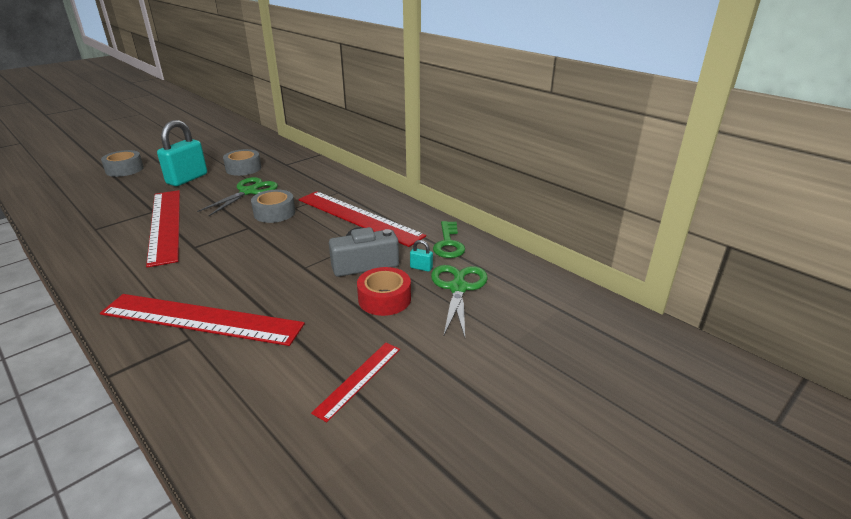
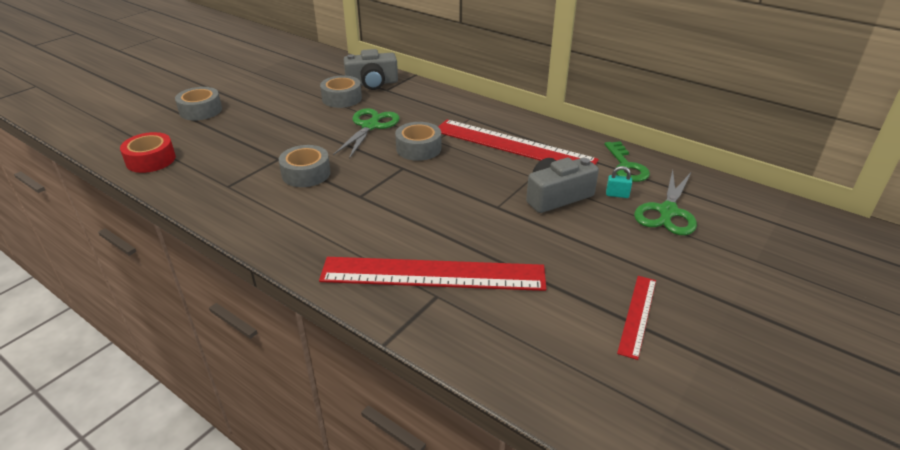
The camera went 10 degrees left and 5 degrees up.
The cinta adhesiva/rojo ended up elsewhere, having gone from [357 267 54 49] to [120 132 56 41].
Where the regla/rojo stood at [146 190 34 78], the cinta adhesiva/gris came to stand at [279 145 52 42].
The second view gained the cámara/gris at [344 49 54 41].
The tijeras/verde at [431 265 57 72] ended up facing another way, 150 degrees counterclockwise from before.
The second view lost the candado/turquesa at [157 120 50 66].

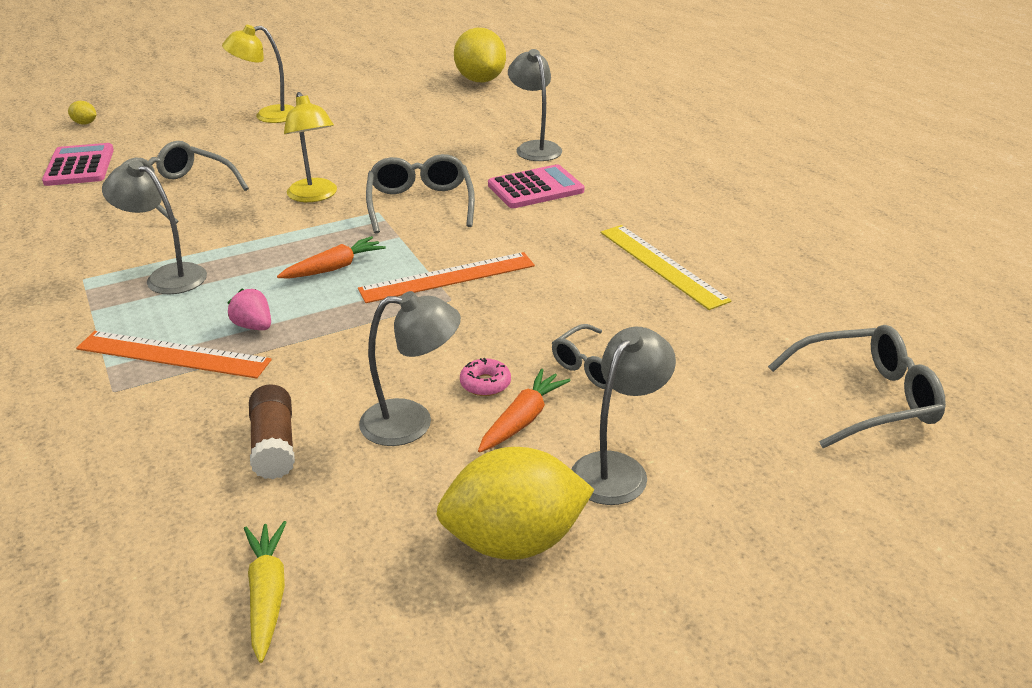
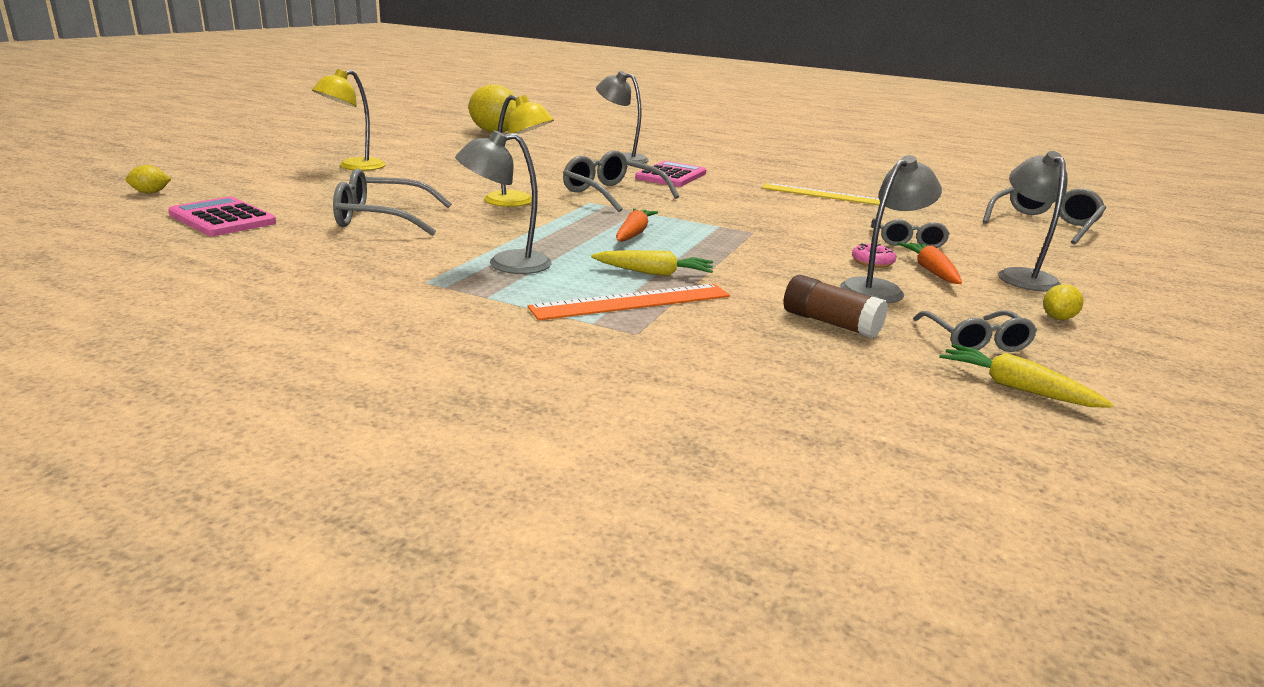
The camera went 40 degrees left and 10 degrees down.
Where the fresa/rosa stood at [227 289 44 41], the zanahoria/amarillo came to stand at [591 250 122 26].
The second view gained the gafas/gris at [913 311 124 41].
The size of the limón/amarillo at [436 447 158 113] changed by a factor of 0.41.
The second view lost the regla/naranja at [358 252 177 51].

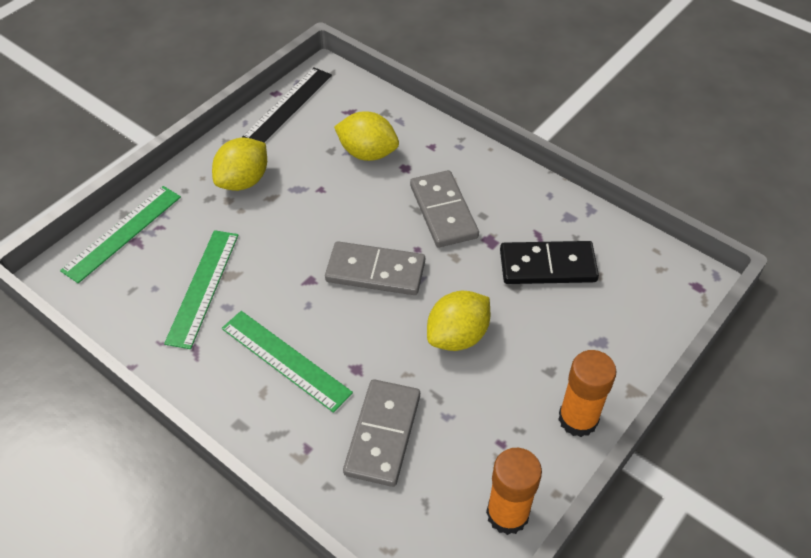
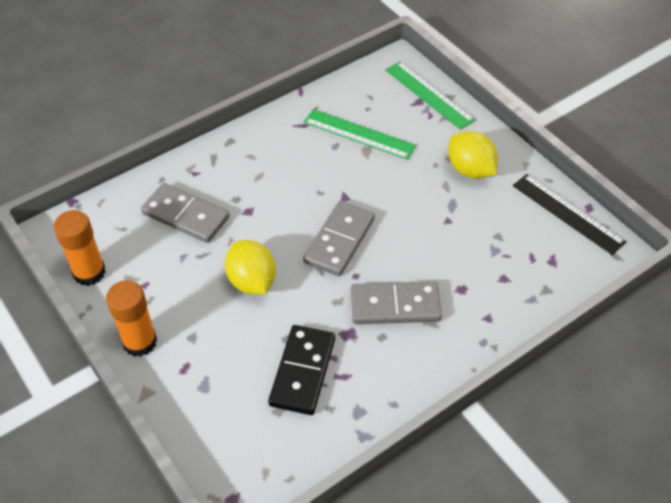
The camera went 105 degrees right and 0 degrees up.
The second view lost the regla/verde at [222 311 131 102].
The second view lost the limón/amarillo at [334 111 65 50].

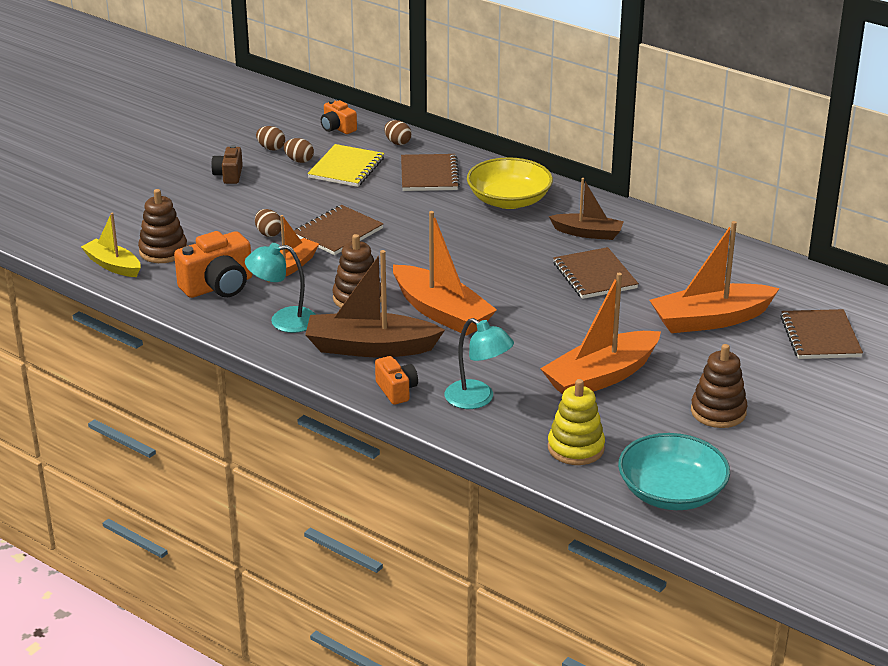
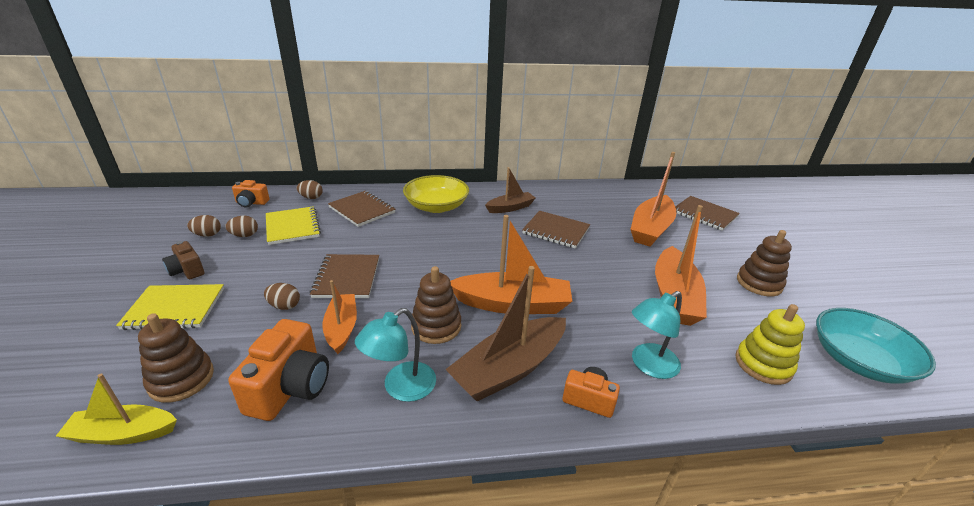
The camera went 45 degrees left and 0 degrees up.
The second view gained the cuaderno/amarillo at [116 284 108 46].
The lámpara/turquesa at [445 318 69 91] ended up facing another way, 150 degrees clockwise from before.

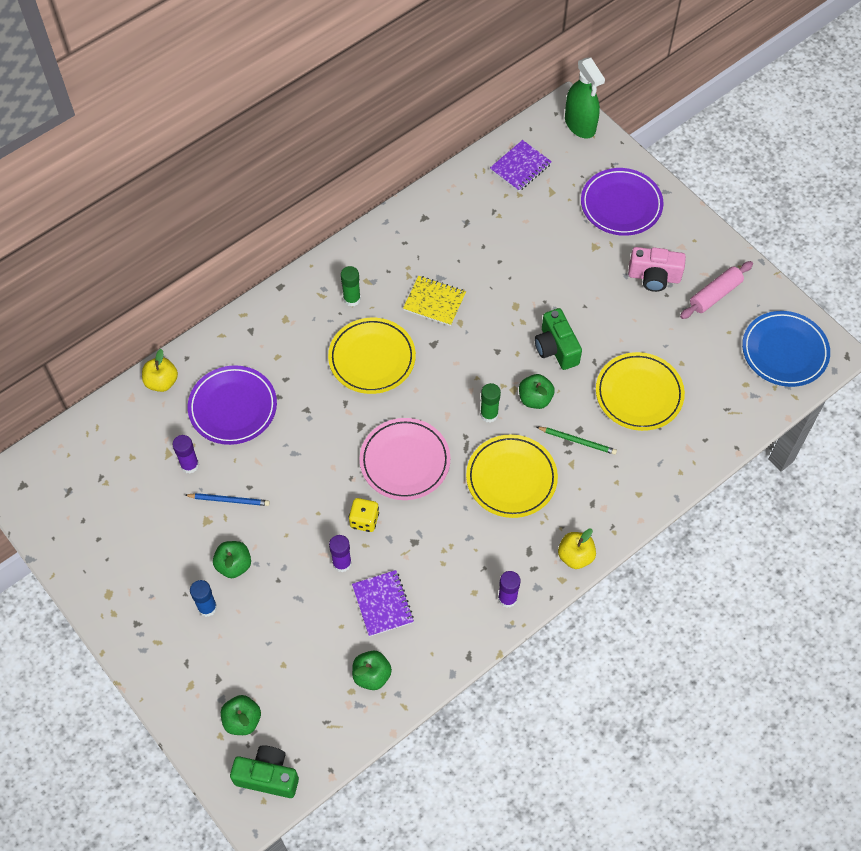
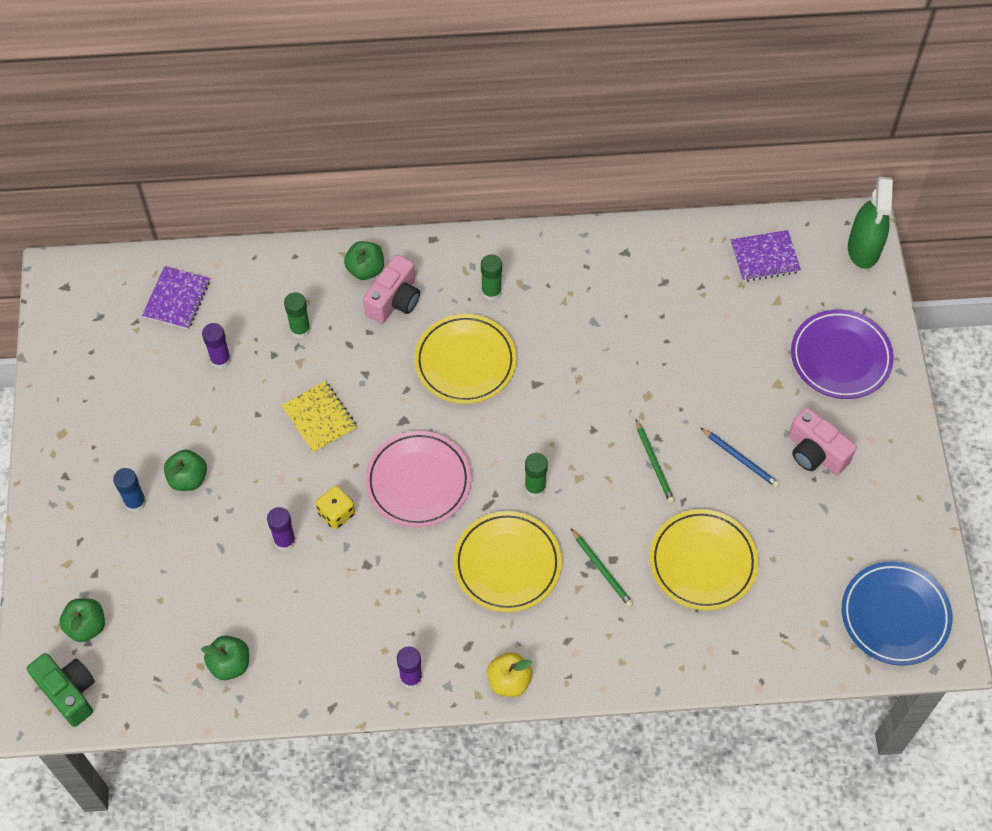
The camera went 35 degrees right and 0 degrees up.
The cuaderno/morado ended up elsewhere, having gone from [352 570 62 67] to [142 266 68 63].
The cuaderno/amarillo ended up elsewhere, having gone from [403 276 63 50] to [282 381 75 72].
Where the plato/morado stood at [188 365 89 80], the barra de pegamento/verde came to stand at [284 292 27 47].
The manzana/verde ended up elsewhere, having gone from [519 374 36 35] to [344 241 40 39].
The second view gained the cámara/rosa at [363 254 57 70].
Where the cámara/verde stood at [535 308 47 62], the lápiz/verde came to stand at [636 419 39 84].
The lápiz/azul ended up elsewhere, having gone from [185 493 85 13] to [701 428 79 60].
The second view lost the manzana/amarillo at [142 349 36 43].
The second view lost the rodillo/rosa at [680 261 73 58].

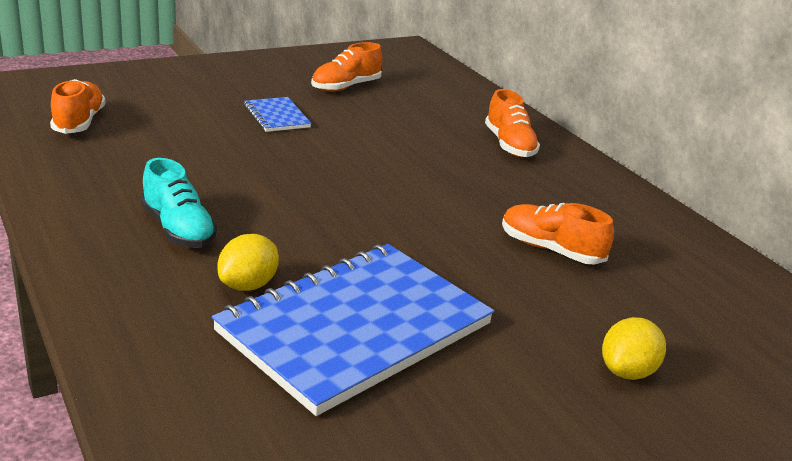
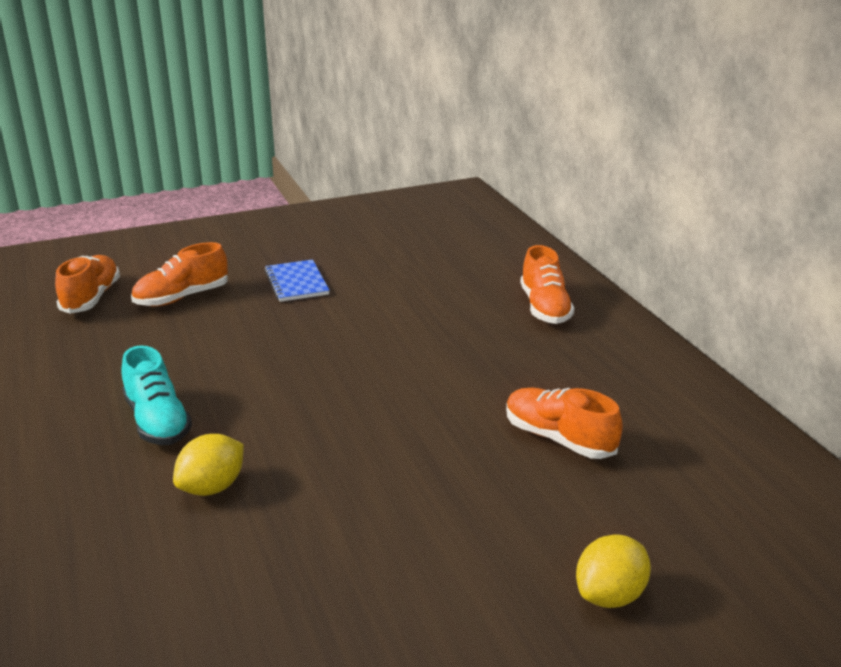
The camera went 10 degrees right and 0 degrees up.
The zapato/naranja ended up elsewhere, having gone from [311 42 71 50] to [131 242 97 65].
The second view lost the cuaderno/azul at [212 244 282 172].

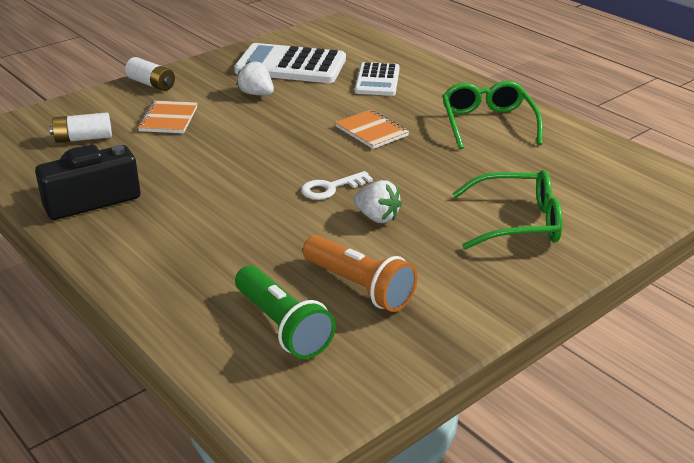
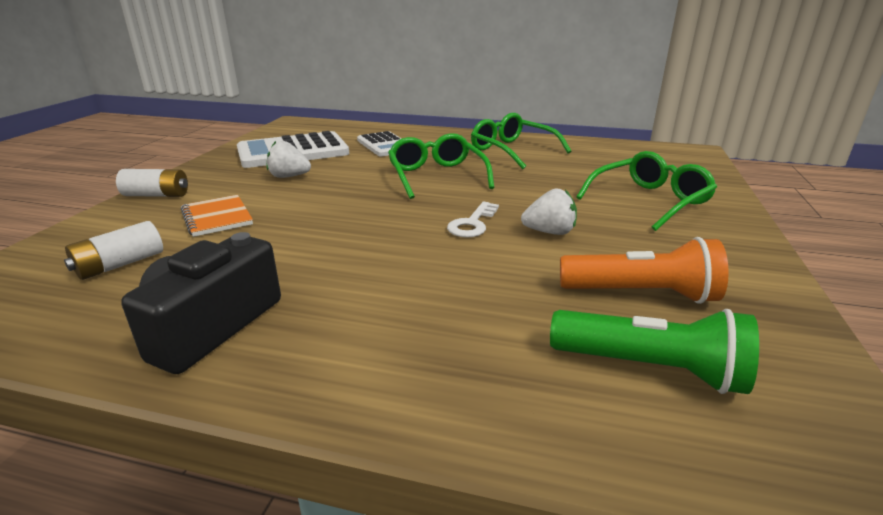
The camera went 35 degrees left and 5 degrees down.
Where the cuaderno/naranja stood at [335 110 74 39], the gafas/verde came to stand at [388 133 106 66].

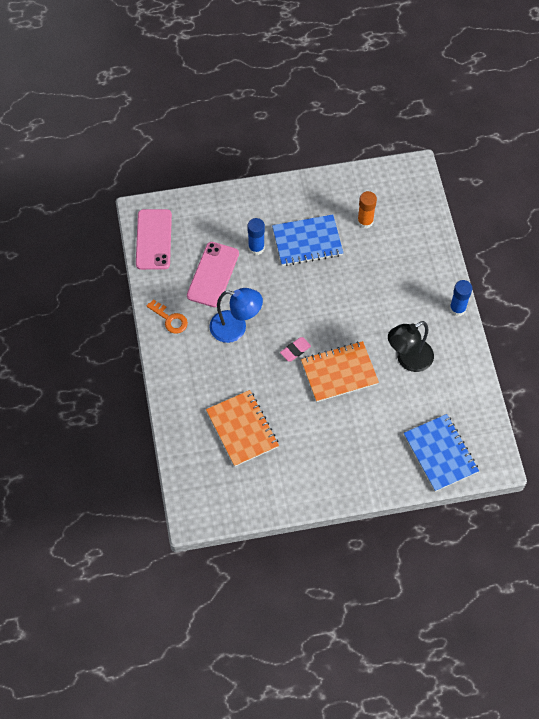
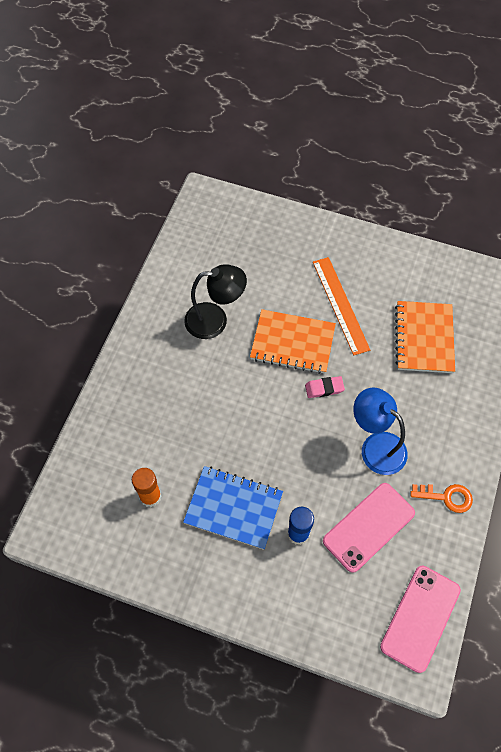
The camera went 150 degrees left and 0 degrees up.
The second view gained the regla/naranja at [313 257 57 99].
The llave/naranja at [146 299 42 35] ended up facing another way, 120 degrees clockwise from before.
The second view lost the cuaderno/azul at [404 414 75 78].
The second view lost the barra de pegamento/azul at [449 280 23 36].

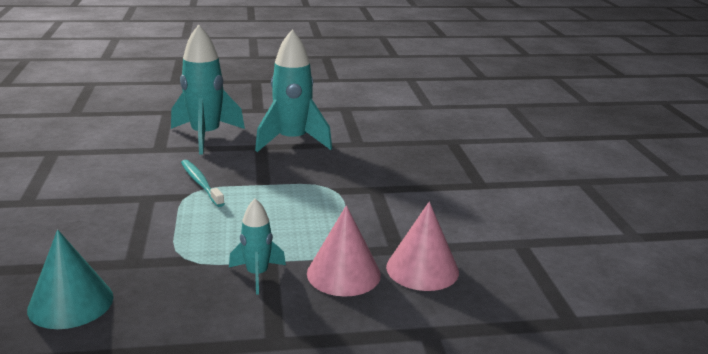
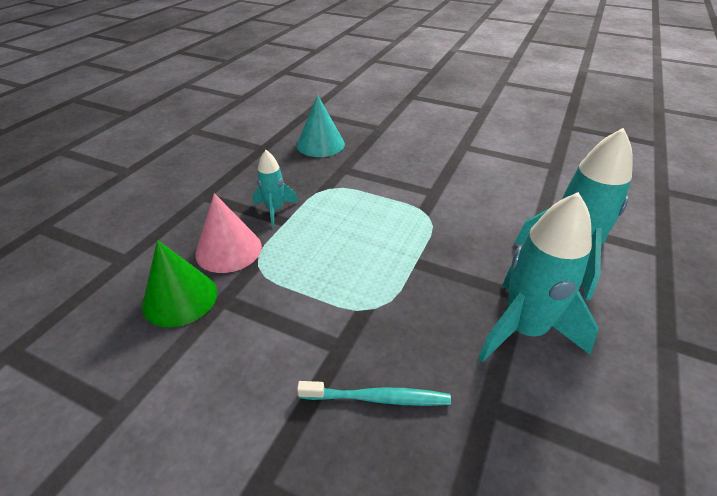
The camera went 125 degrees right and 15 degrees up.
What was the cono/rosa at [386 202 73 89] turned into the cono/verde at [142 240 75 87].
The cepillo de dientes/turquesa ended up elsewhere, having gone from [181 160 44 47] to [297 381 154 25].

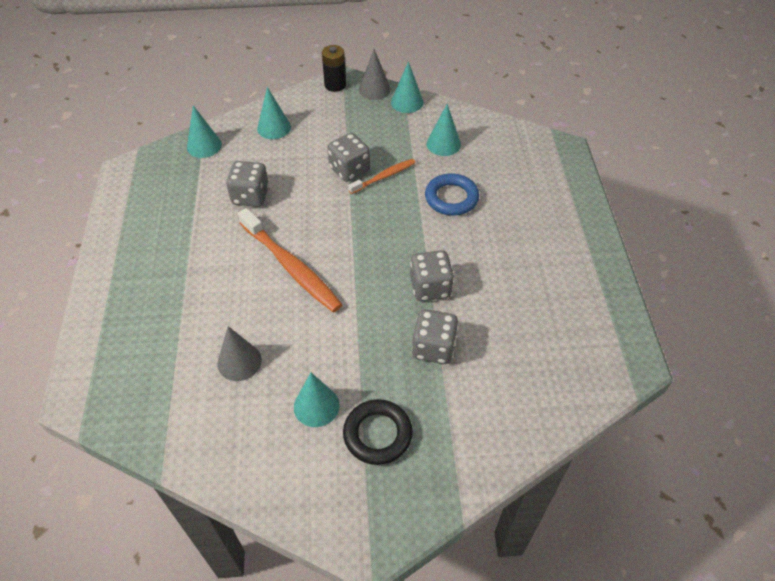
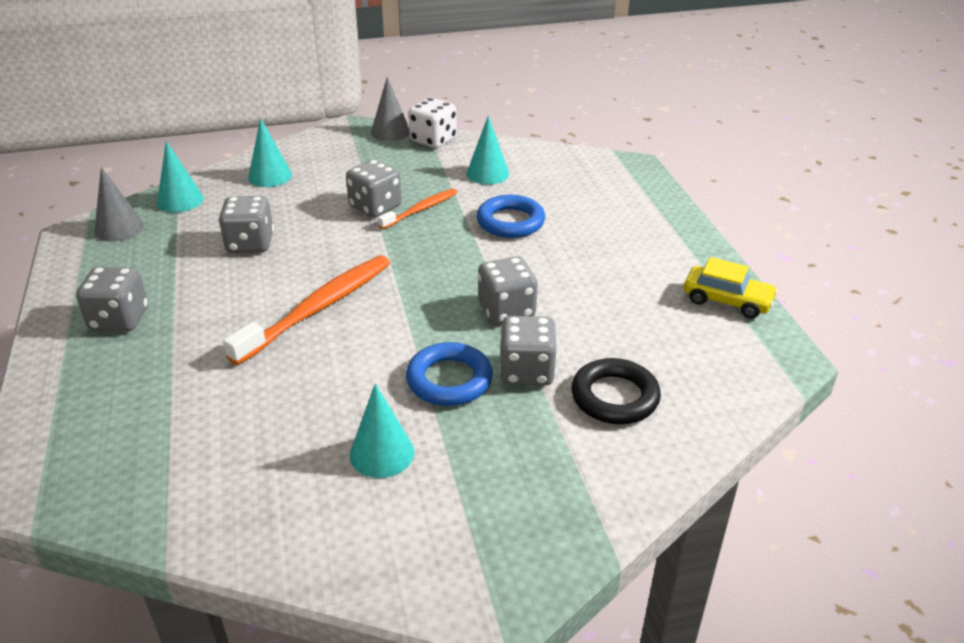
The camera went 10 degrees left and 15 degrees down.
The second view gained the dado/gris at [76 266 72 65].
The cono/gris ended up elsewhere, having gone from [217 326 45 55] to [94 167 50 74].
The cepillo de dientes/naranja at [238 208 105 105] ended up facing another way, 90 degrees counterclockwise from before.
The second view gained the anillo/azul at [406 342 87 64].
Where the cono/turquesa stood at [391 61 33 52], the dado/blanco came to stand at [409 98 48 50].
The anillo/negro ended up elsewhere, having gone from [343 399 70 66] to [571 358 90 66].
The second view gained the coche/amarillo at [684 257 94 62].
The second view lost the pila/negro at [322 45 24 47].

